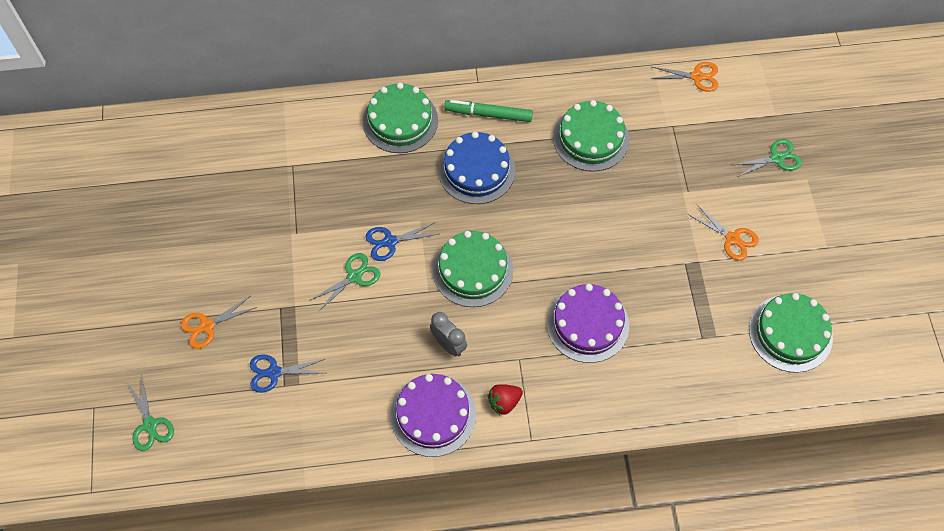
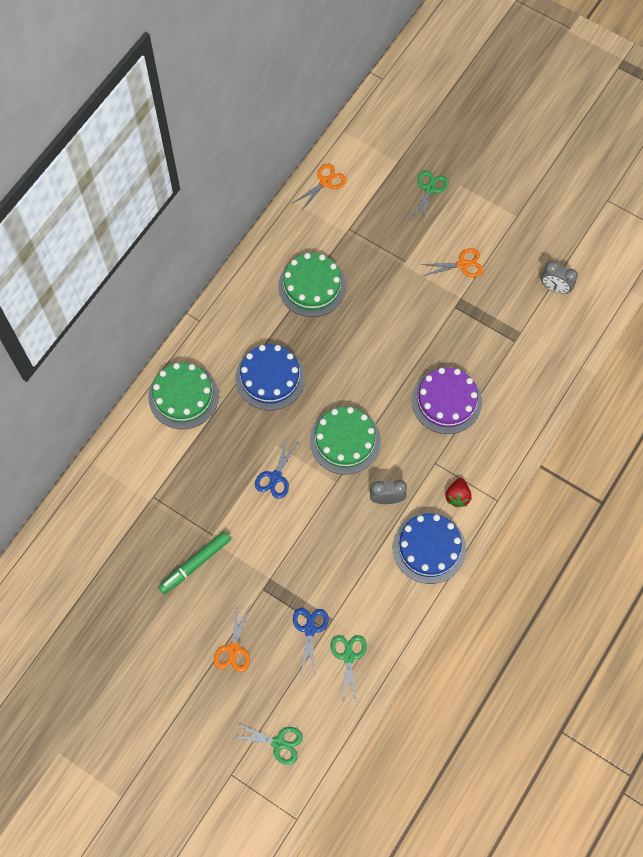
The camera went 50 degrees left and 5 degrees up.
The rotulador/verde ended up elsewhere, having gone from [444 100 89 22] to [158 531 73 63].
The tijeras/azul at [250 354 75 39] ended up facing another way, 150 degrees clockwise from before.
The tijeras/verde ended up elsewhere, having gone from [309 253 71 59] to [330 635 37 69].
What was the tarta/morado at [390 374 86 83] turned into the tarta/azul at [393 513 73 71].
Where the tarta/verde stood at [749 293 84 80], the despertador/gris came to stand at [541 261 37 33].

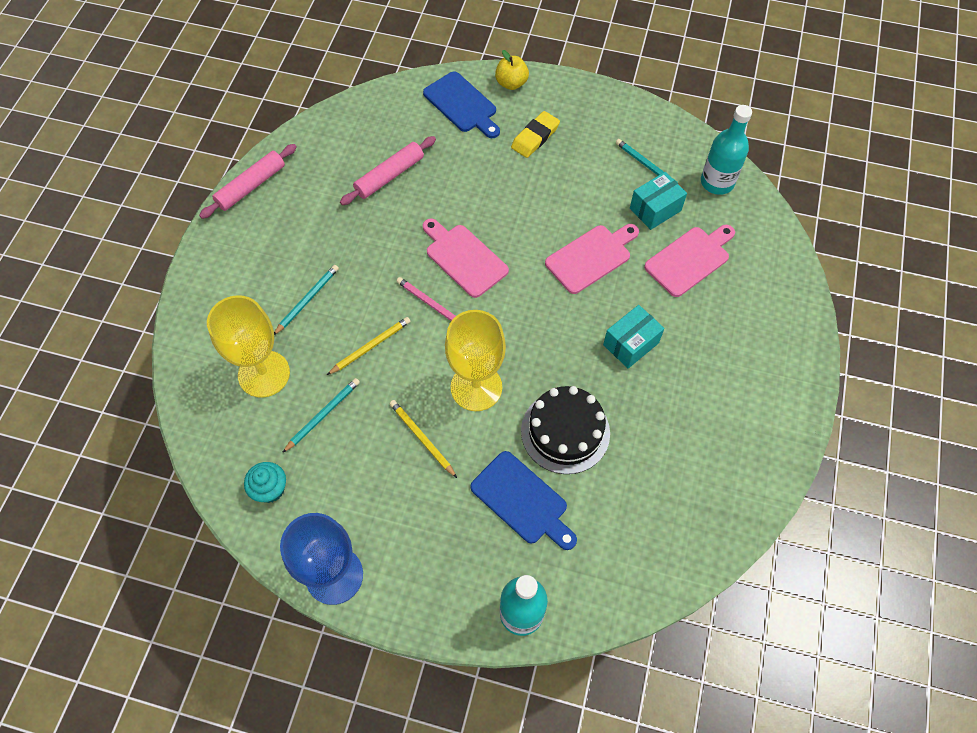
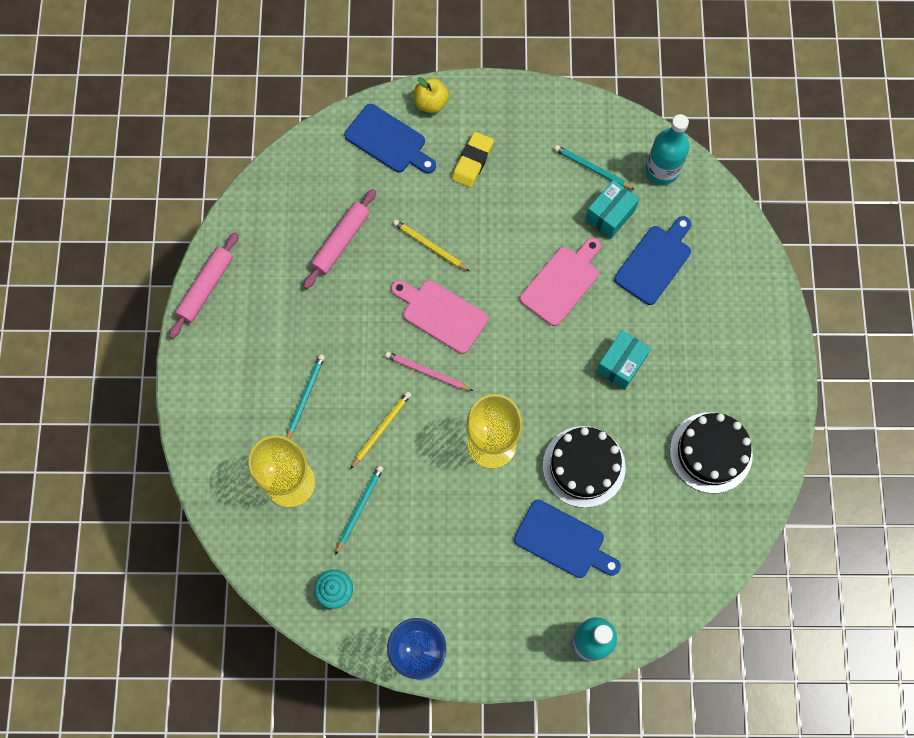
The camera went 15 degrees left and 10 degrees up.
The lápiz/amarillo ended up elsewhere, having gone from [389 400 68 78] to [393 220 76 51].
What was the tabla de cortar/rosa at [644 225 91 72] turned into the tabla de cortar/azul at [614 216 77 89].
The second view gained the tarta/negro at [670 412 83 81].

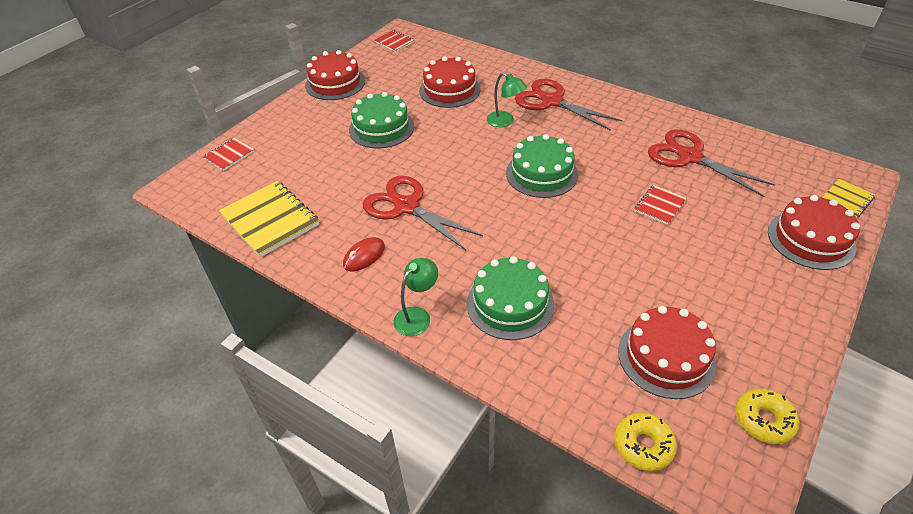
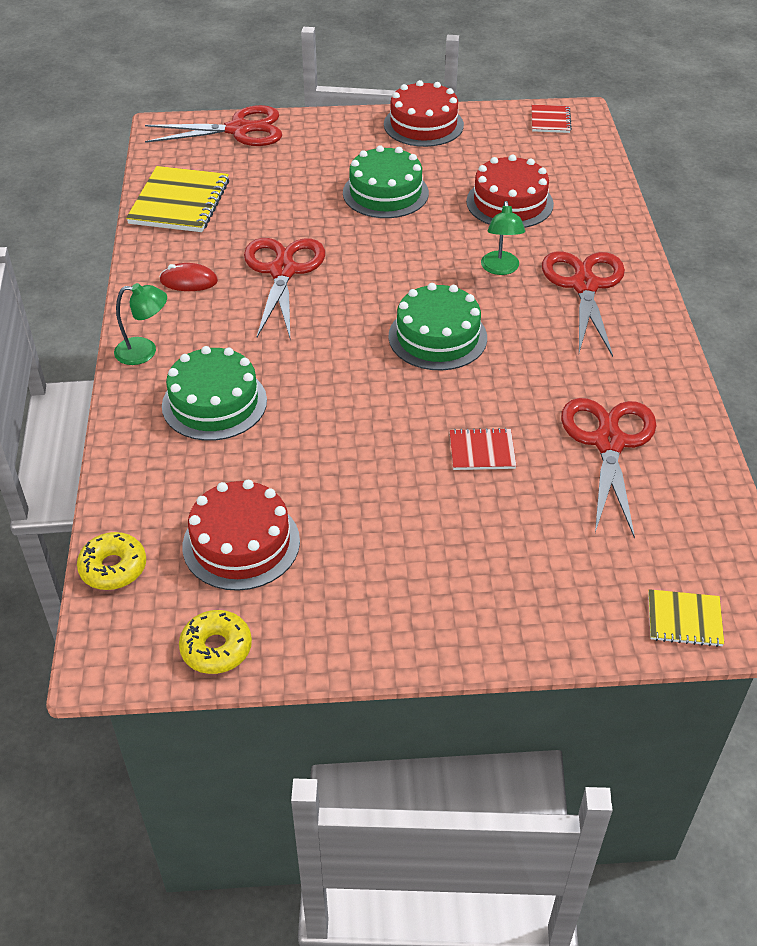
The camera went 50 degrees right and 0 degrees up.
Where the cuaderno/rojo stood at [203 138 52 33], the tijeras/rojo came to stand at [145 105 137 41].
The second view lost the tarta/rojo at [768 195 92 75].

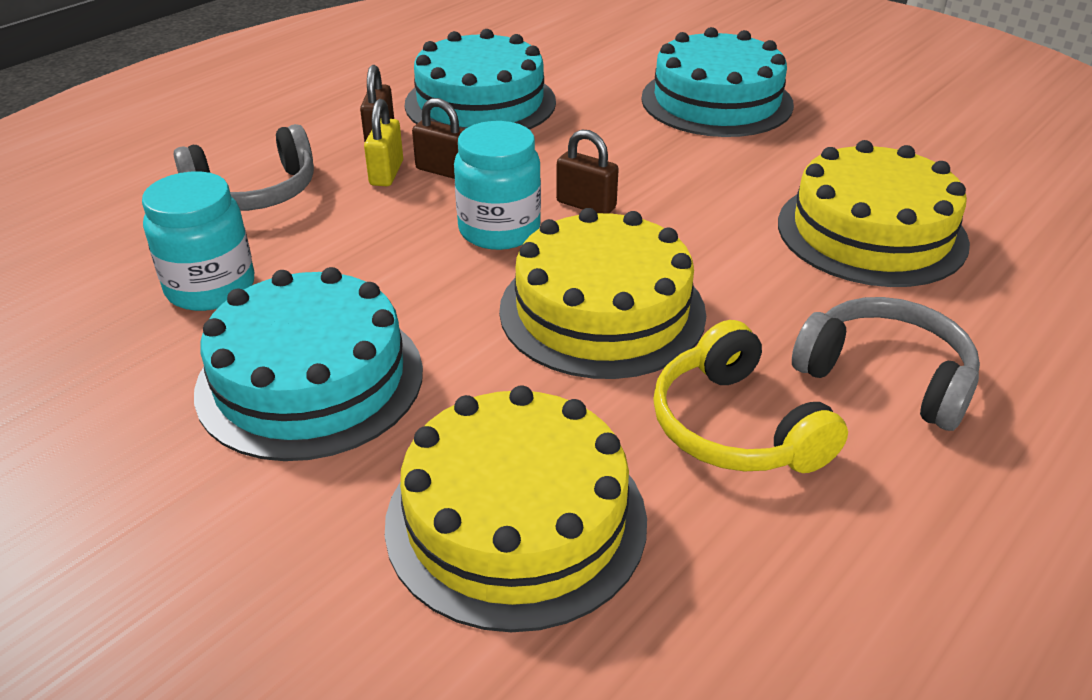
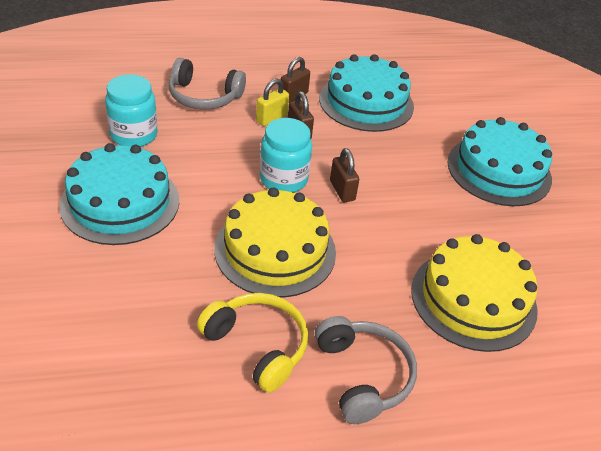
The camera went 35 degrees right and 5 degrees up.
The auriculares/amarillo at [653 320 195 153] ended up facing another way, 120 degrees clockwise from before.
The second view lost the tarta/amarillo at [385 385 262 247].

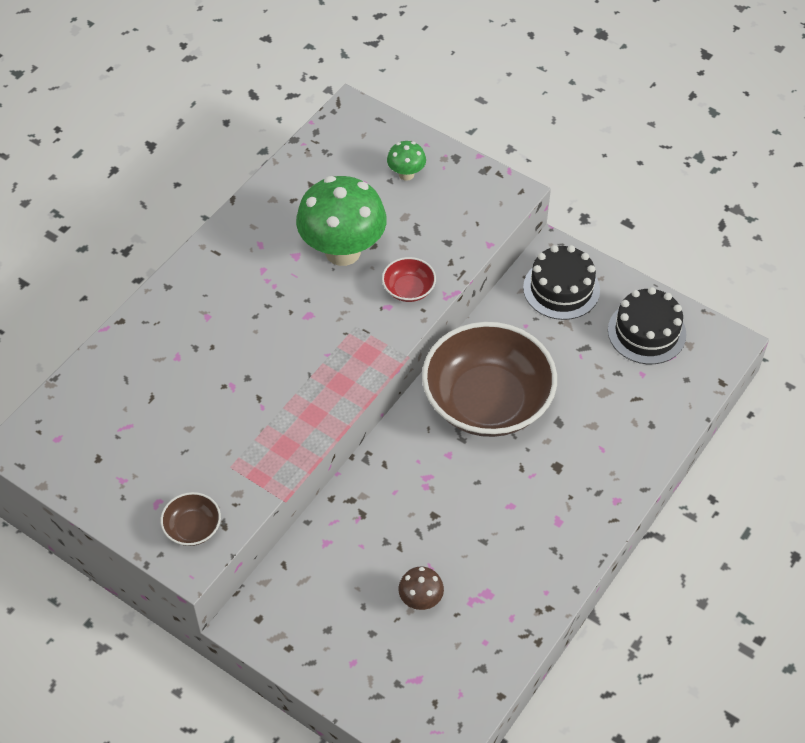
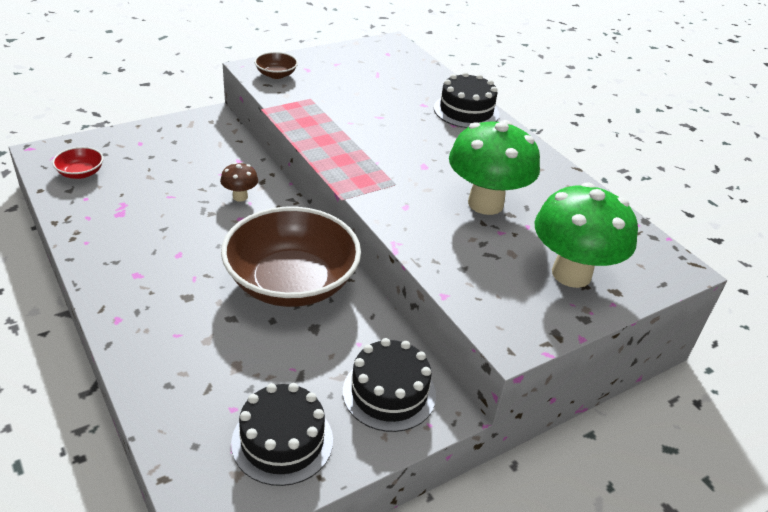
The camera went 110 degrees right and 15 degrees down.
The cuenco/rojo ended up elsewhere, having gone from [382 257 54 45] to [52 147 52 32].
The seta/marrón ended up elsewhere, having gone from [398 567 46 43] to [220 162 38 40].
The second view gained the tarta/negro at [434 72 65 56].
The size of the seta/verde at [387 141 39 40] changed by a factor of 2.19.

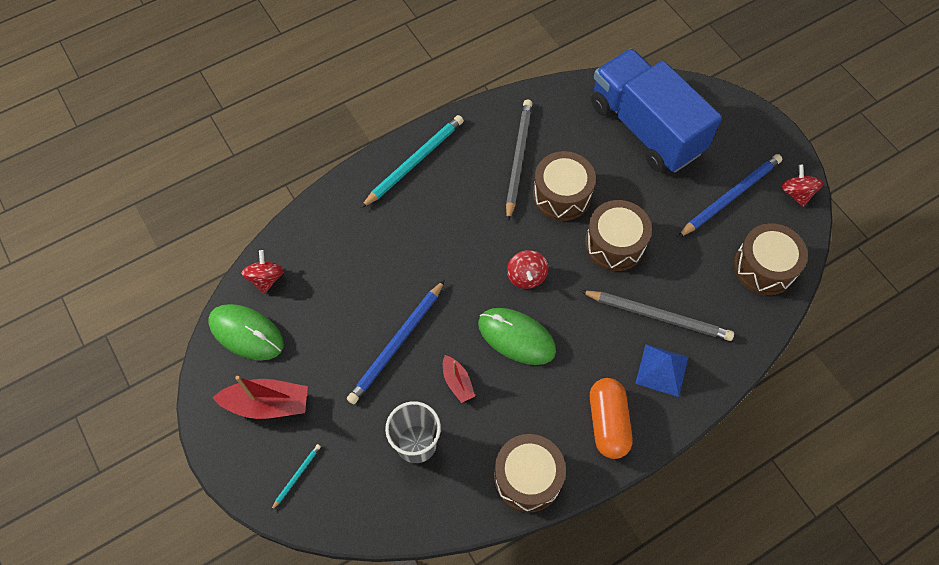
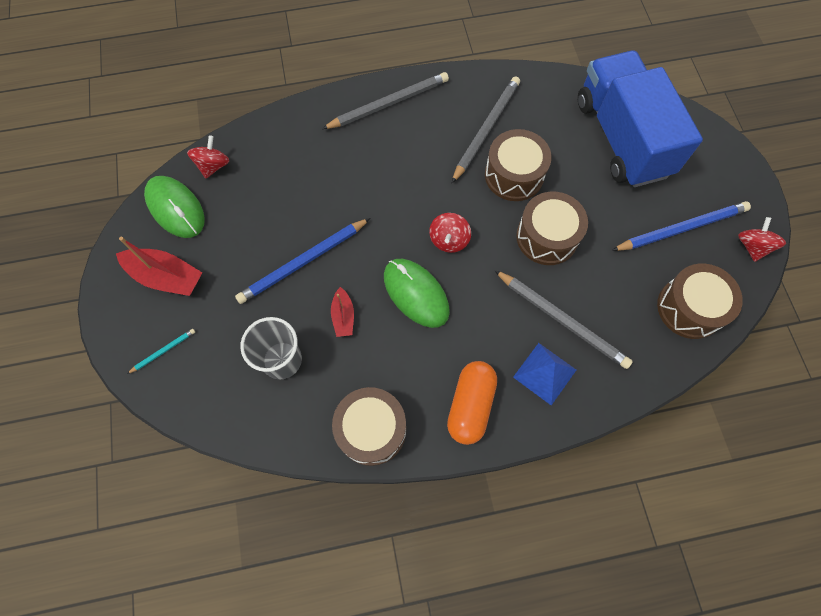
The camera went 20 degrees right and 5 degrees up.
What was the lápiz/turquesa at [361 115 103 93] turned into the lápiz/gris at [322 72 127 57].

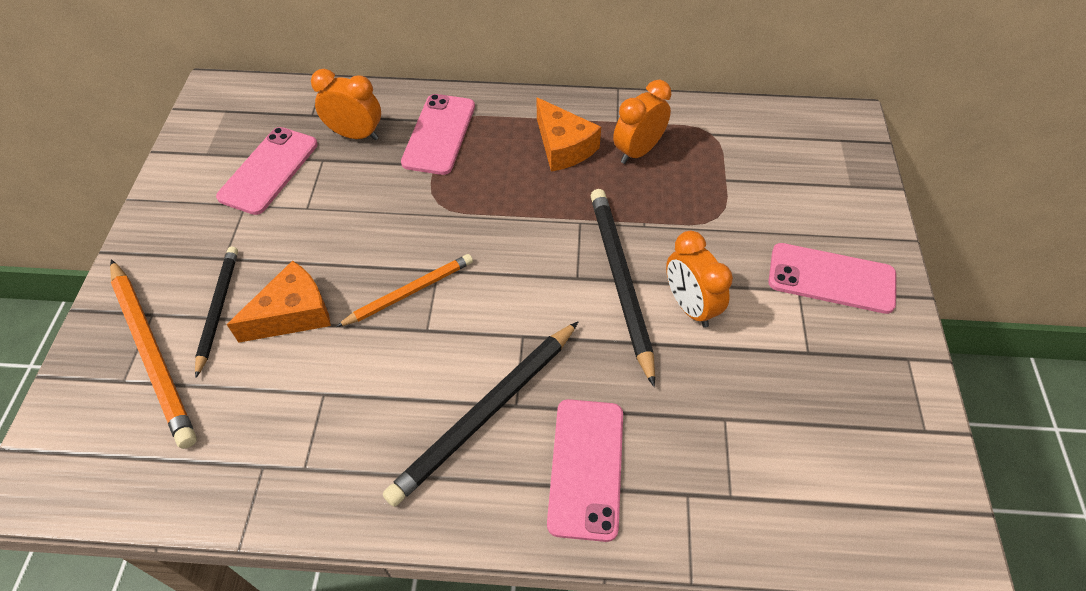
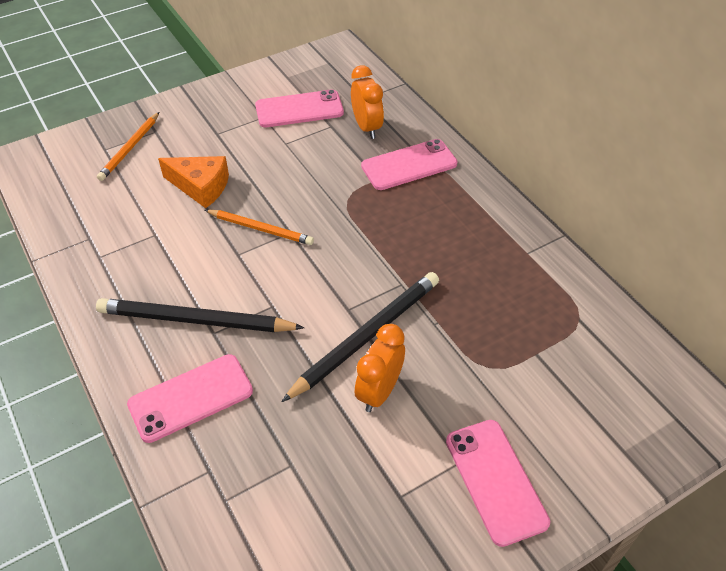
The camera went 55 degrees right and 5 degrees down.
The size of the lápiz/naranja at [110 259 87 190] changed by a factor of 0.63.
The second view lost the lápiz/negro at [195 246 43 132].
The second view lost the queso/naranja at [537 98 64 74].
The second view lost the despertador/naranja at [613 80 59 84].

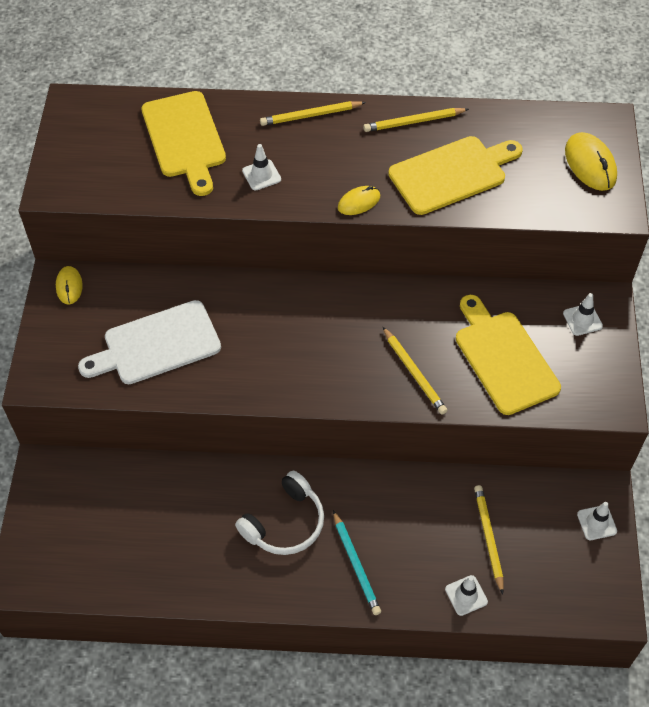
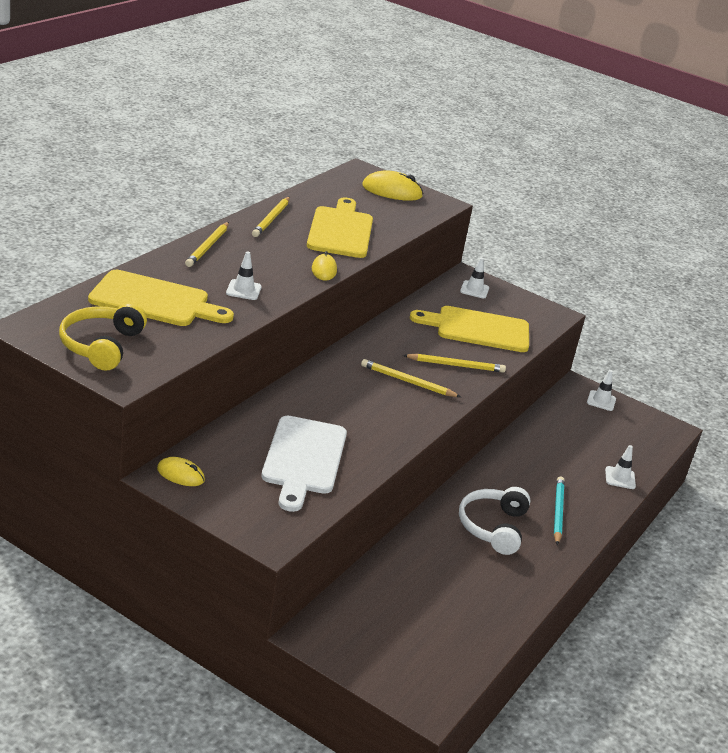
The camera went 65 degrees left and 25 degrees down.
The second view gained the auriculares/amarillo at [59 303 88 68].
The lápiz/amarillo ended up elsewhere, having gone from [474 485 30 109] to [361 359 100 38].
The auriculares/blanco at [235 471 89 84] ended up facing another way, 150 degrees counterclockwise from before.
The lápiz/turquesa at [333 510 48 105] ended up facing another way, 90 degrees counterclockwise from before.

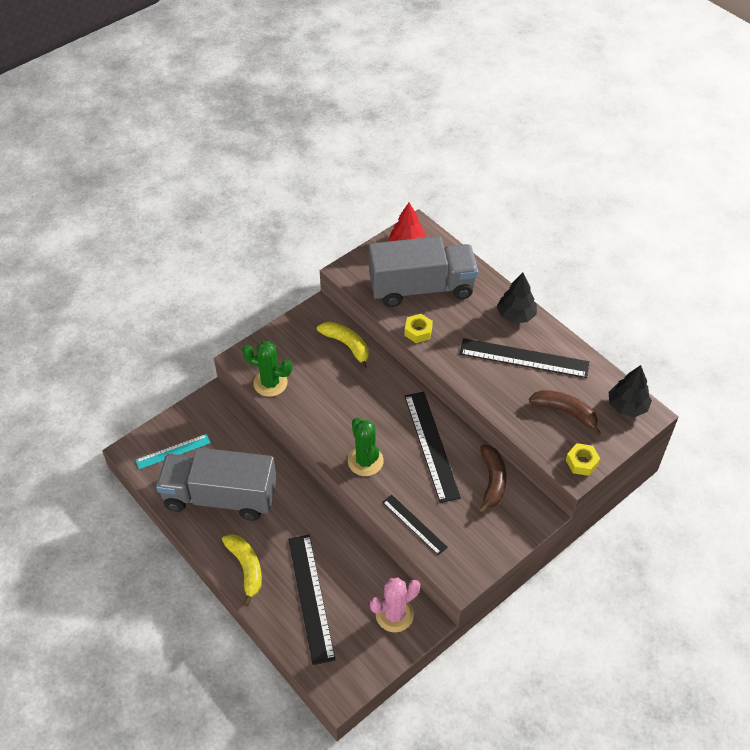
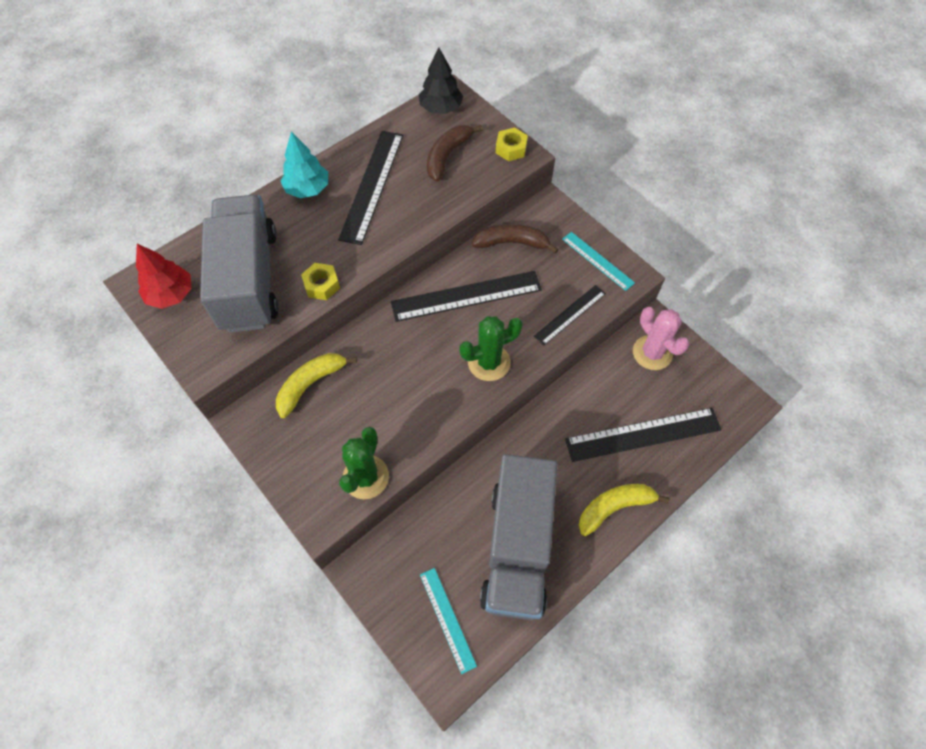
The camera went 90 degrees left and 10 degrees up.
What was the árbol/negro at [497 273 40 50] turned into the árbol/turquesa at [280 132 48 66].
The second view gained the regla/turquesa at [562 232 73 59].

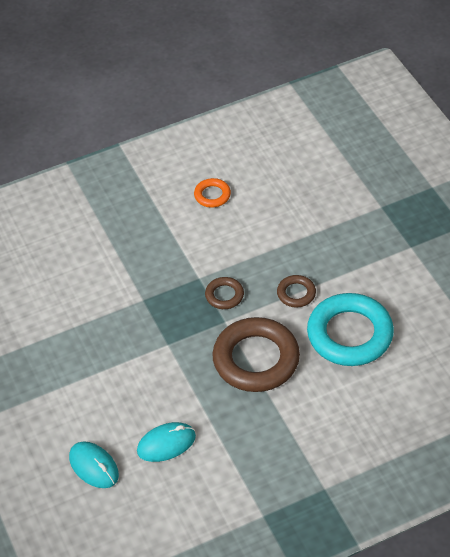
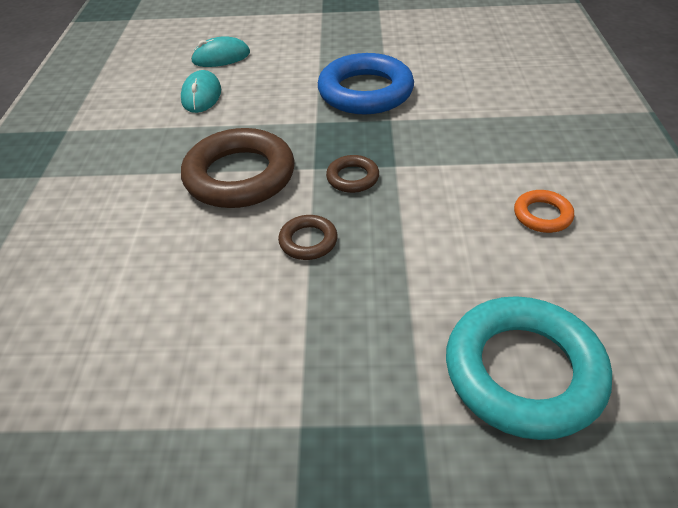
The camera went 115 degrees right and 5 degrees down.
The second view gained the anillo/azul at [318 53 96 61].
The anillo/turquesa ended up elsewhere, having gone from [307 293 87 73] to [446 296 166 144].

